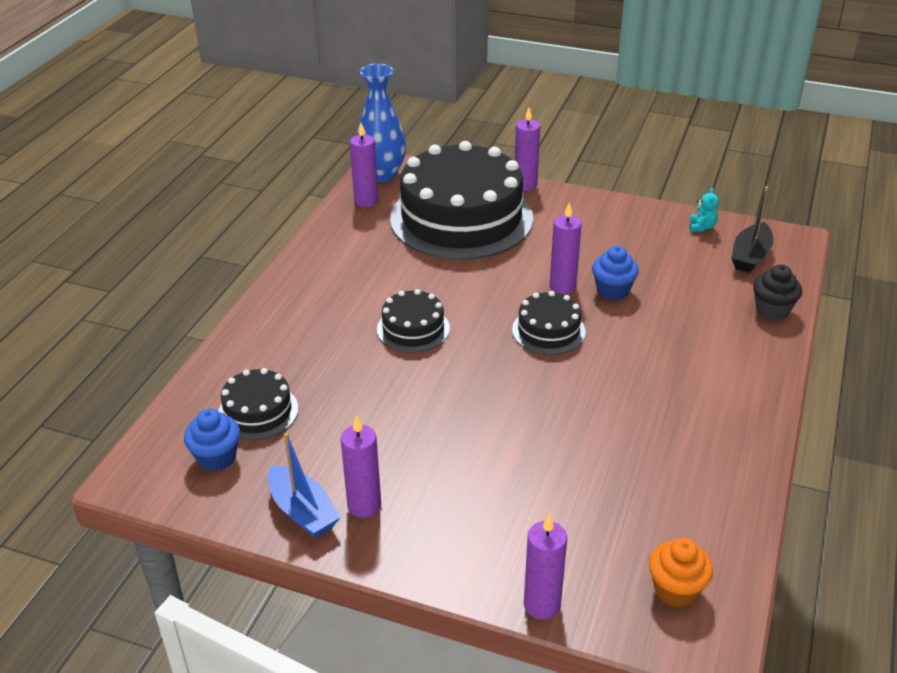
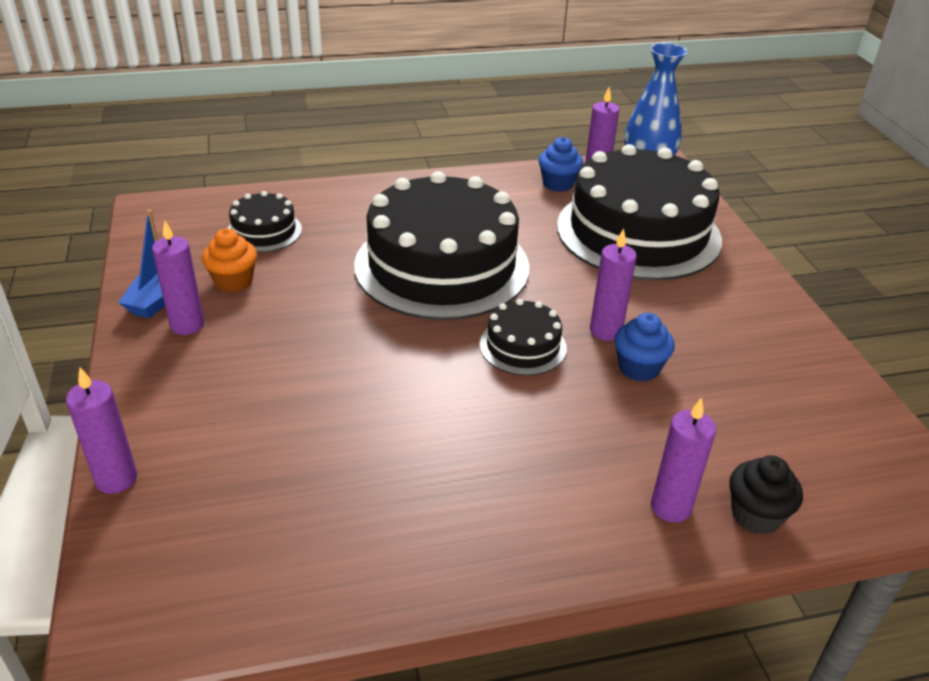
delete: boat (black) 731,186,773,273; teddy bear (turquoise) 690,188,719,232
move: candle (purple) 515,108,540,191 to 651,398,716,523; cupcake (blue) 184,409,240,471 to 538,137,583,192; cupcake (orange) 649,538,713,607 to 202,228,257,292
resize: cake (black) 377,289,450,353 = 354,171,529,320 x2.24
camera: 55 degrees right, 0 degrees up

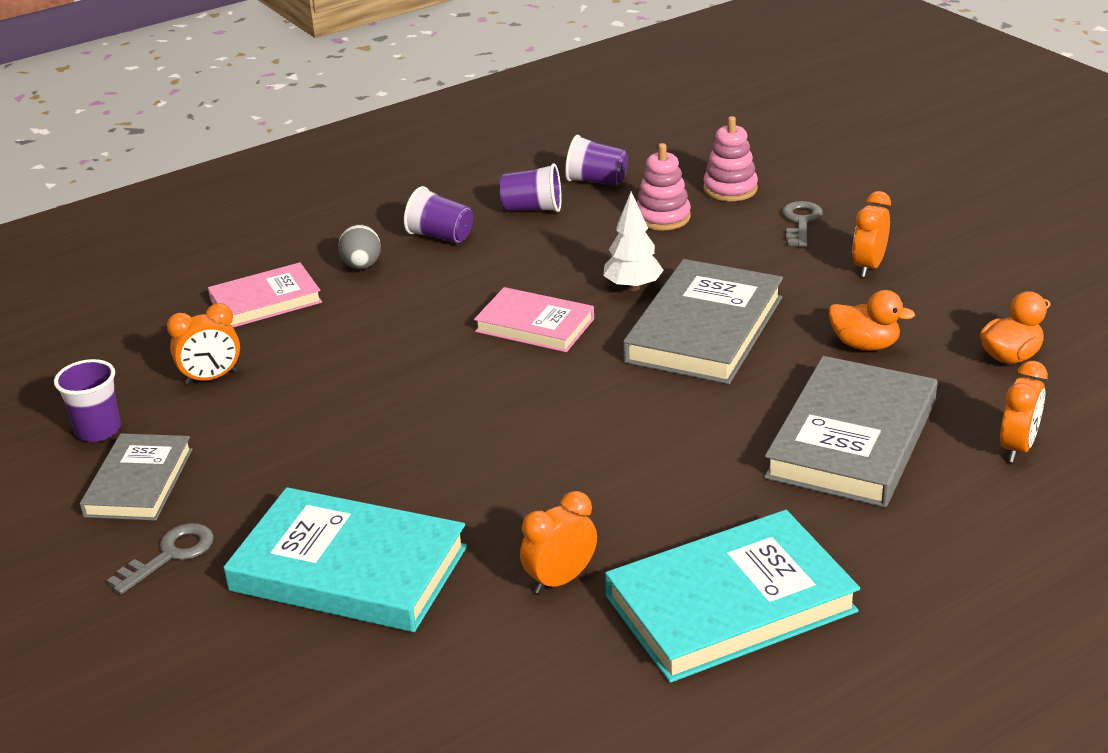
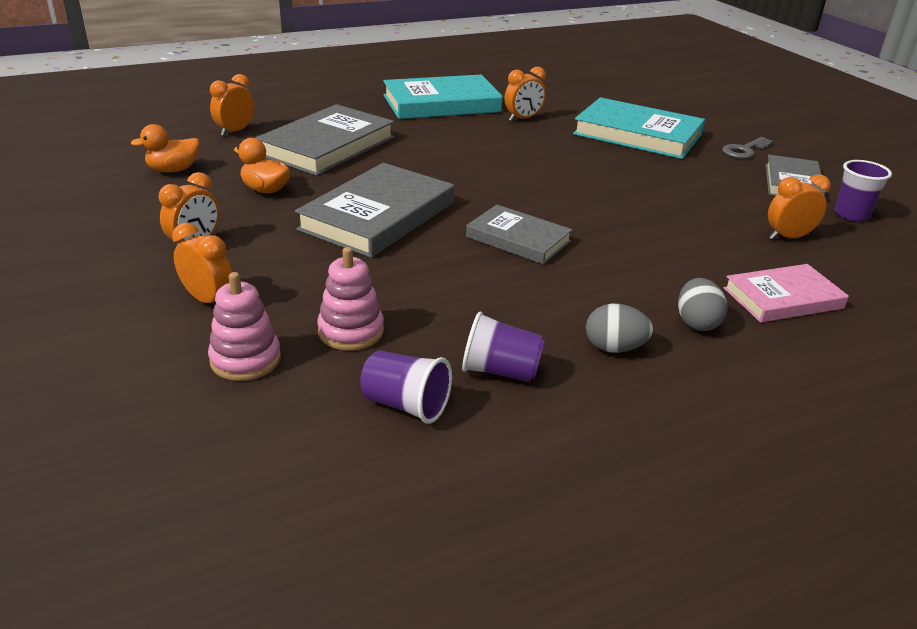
delete: tree (white) 603,192,664,291
replace: cup (purple) 404,186,473,243 to egg (grey) 586,304,653,353; key (grey) 782,201,823,247 to clock (orange) 172,223,232,303
recolor: book (pink) 474,287,594,352 to book (grey) 466,205,573,264
camera: 175 degrees left, 0 degrees up

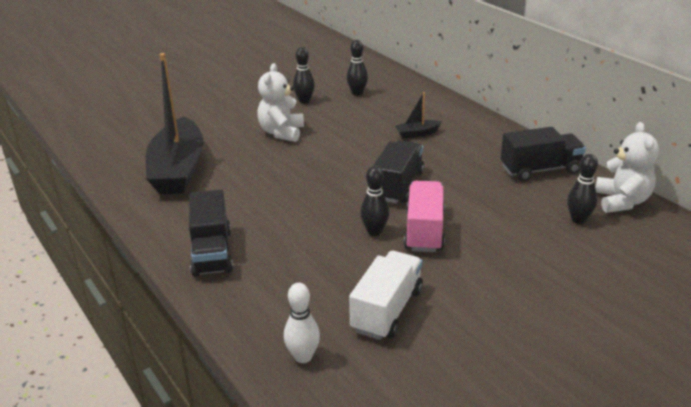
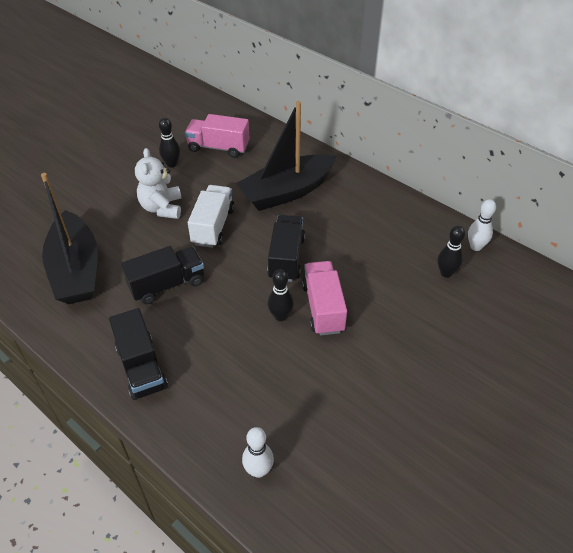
move: truck (black) 501,127,586,181 to 121,246,204,304; truck (white) 349,251,423,340 to 188,185,235,248
replace: bowling pin (black) 346,40,368,96 to truck (pink) 185,114,250,158; teddy bear (white) 595,122,659,213 to bowling pin (white) 468,199,496,251
resize: boat (black) 395,92,442,139 = 236,101,337,211 x2.45
camera: 15 degrees left, 15 degrees up

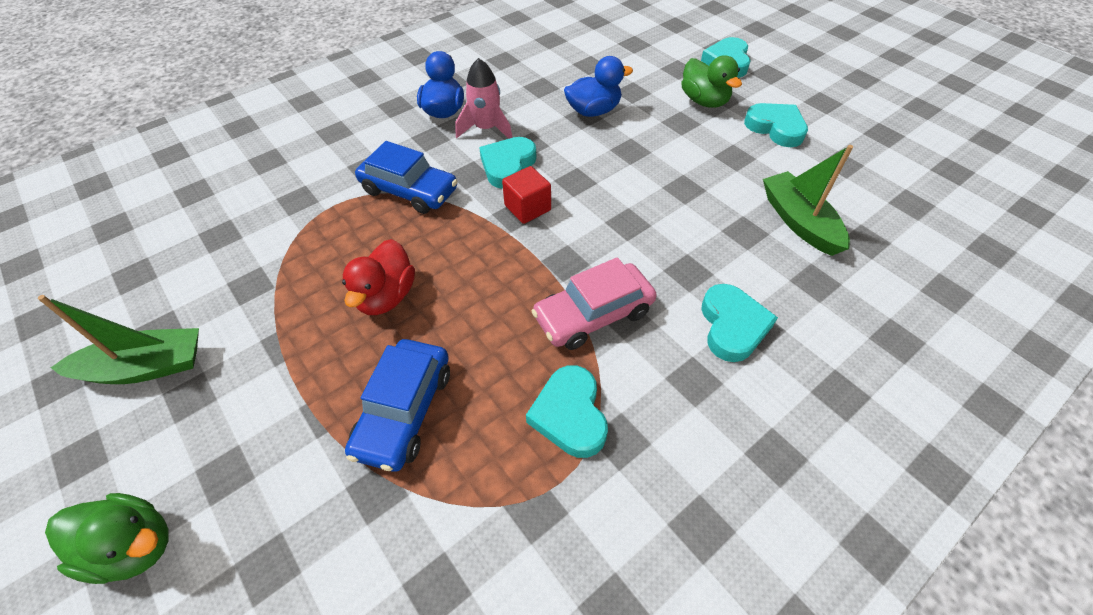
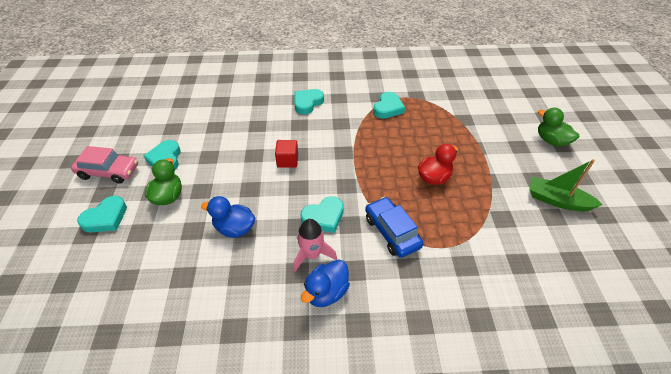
delete: boat (green) 763,145,853,256; car (blue) 345,339,450,472
move: cube (red) 502,166,551,224 to 275,140,298,168; car (pink) 531,257,657,350 to 71,146,138,184
camera: 145 degrees left, 5 degrees down

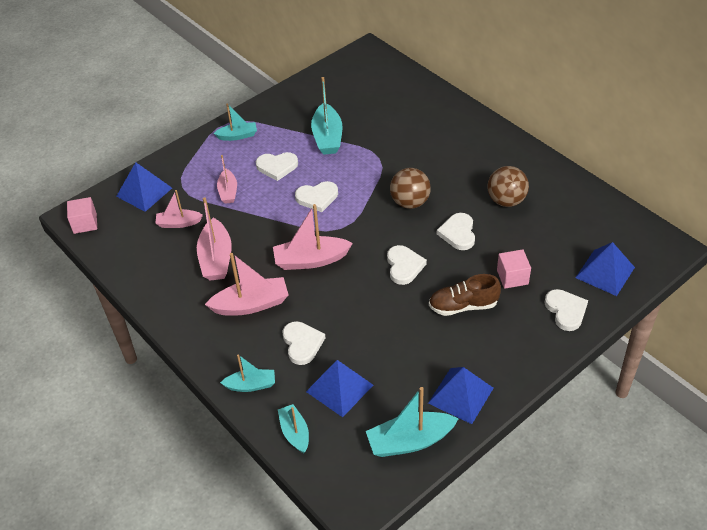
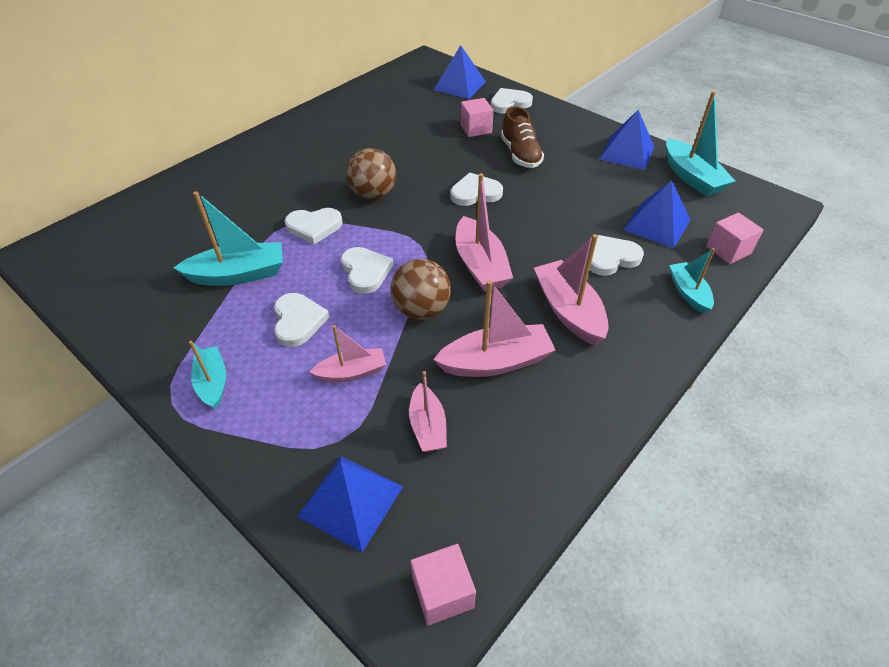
move: ball (brown) 487,166,529,207 to 390,259,451,320; heart (white) 437,213,475,250 to 285,208,343,244
replace: boat (turquoise) 278,404,309,453 to cube (pink) 706,212,763,264
camera: 100 degrees left, 0 degrees up

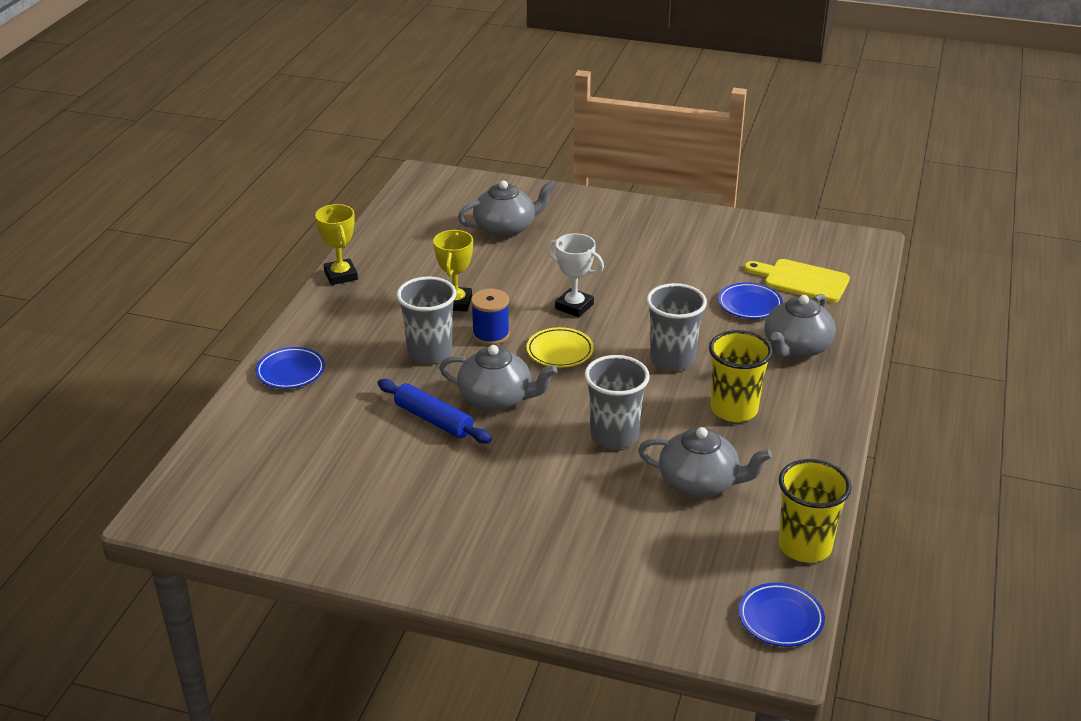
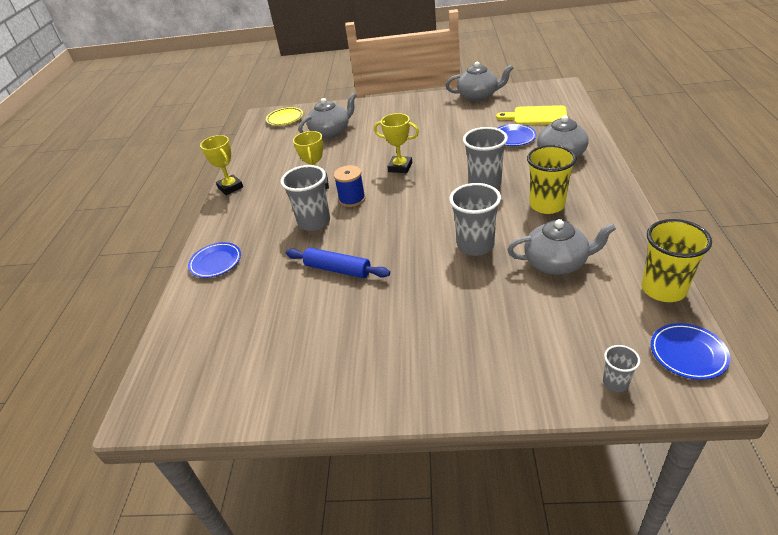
insert: cup (grey) 603,345,640,392
move: plate (yellow) 527,327,594,368 to 266,107,303,126; teapot (grey) 439,345,557,411 to 445,62,513,101
recolor: trophy (white) 547,233,604,317 to trophy (yellow) 374,113,419,173
camera: 10 degrees left, 5 degrees up

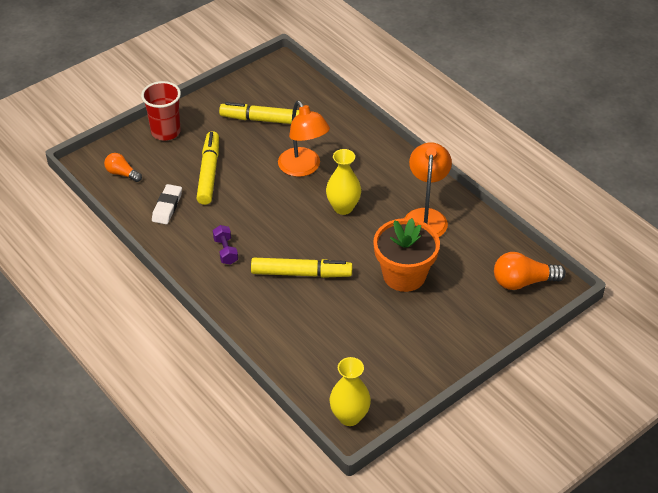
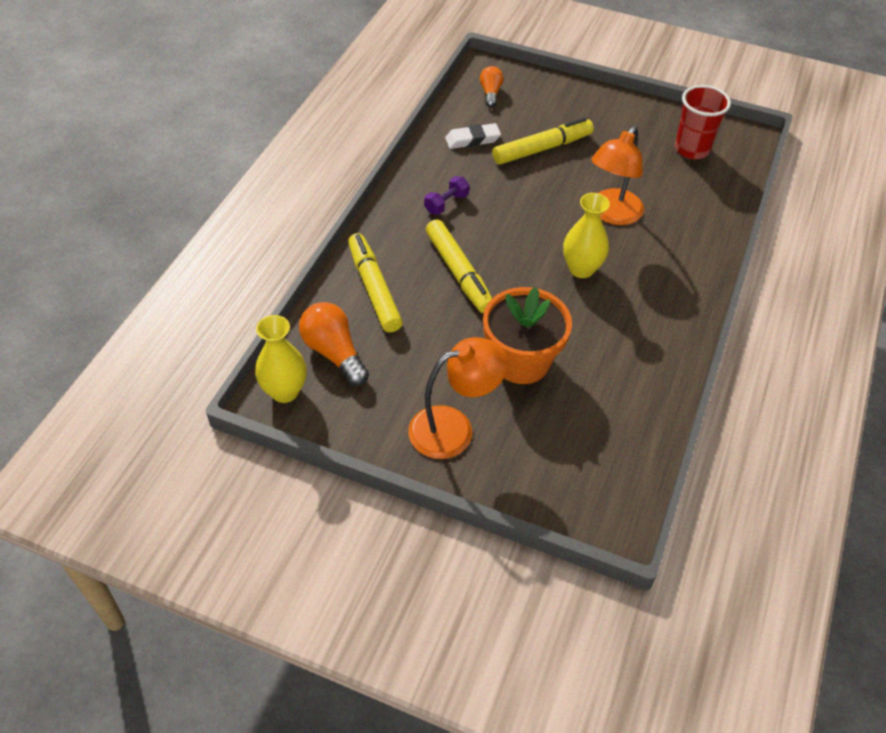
move: cup (red) 141,81,181,141 to 675,85,731,159; marker (yellow) 219,102,299,124 to 348,233,403,333; lamp (orange) 405,142,452,237 to 408,337,508,459; light bulb (orange) 494,252,566,290 to 299,302,369,386
camera: 60 degrees right, 5 degrees up

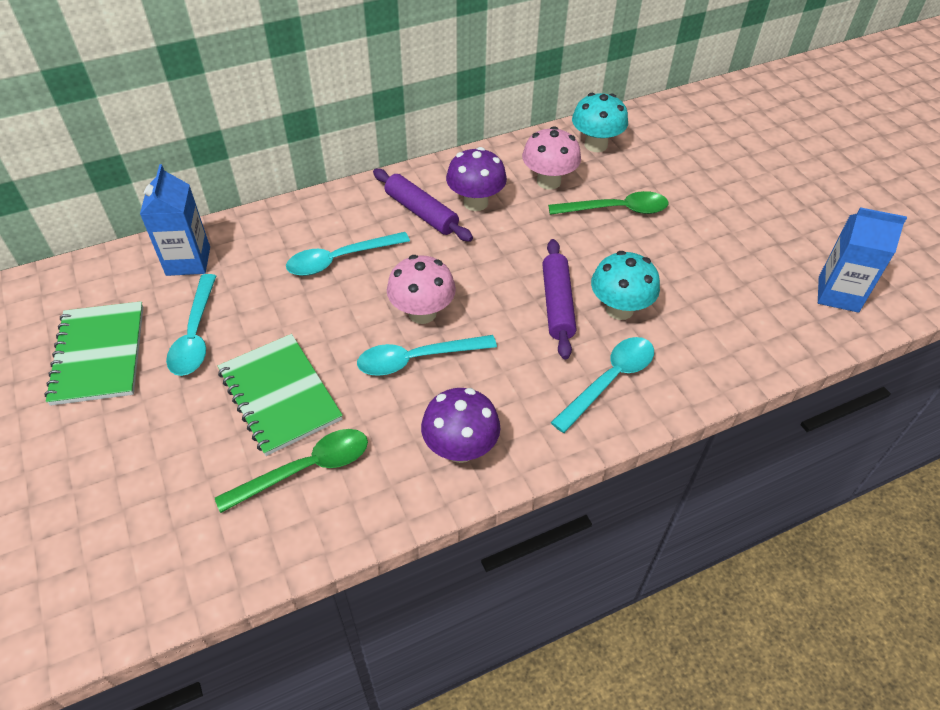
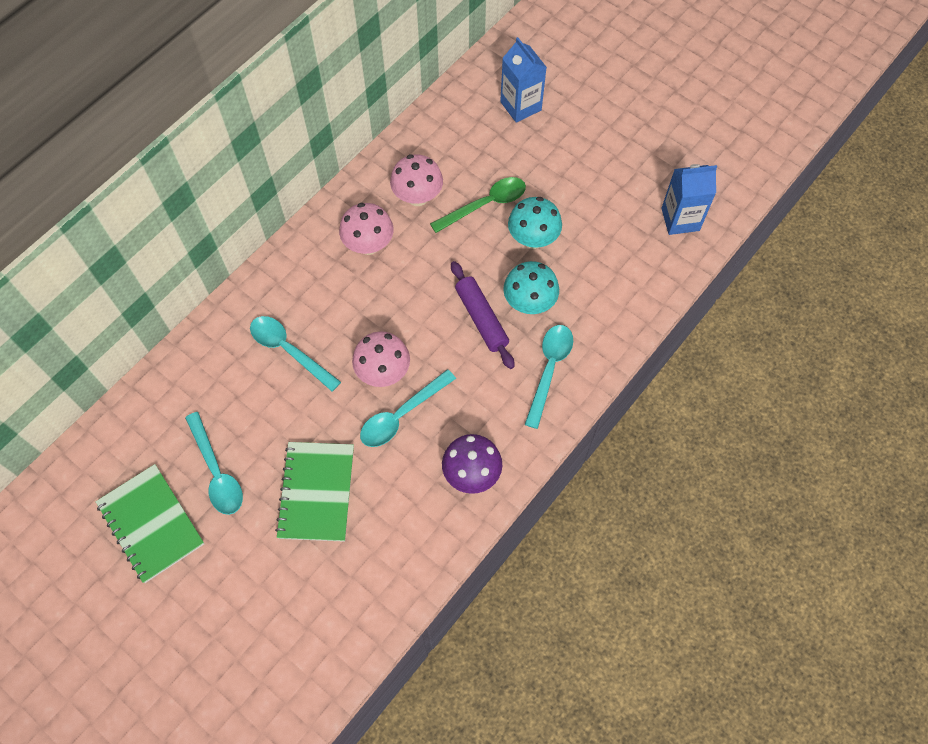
delete: rolling pin (purple) 373,169,473,242; spoon (green) 215,429,368,513
move: mushroom (turquoise) 572,93,628,152 to 508,197,562,249; carton (blue) 140,164,210,276 to 500,37,547,123
recolor: mushroom (purple) 446,147,507,211 to mushroom (pink) 339,203,393,255
rotate: spoon (turquoise) 286,232,410,276 = 250,316,341,392 90 degrees clockwise; notebook (green) 218,334,343,456 = 275,442,354,542 60 degrees clockwise
camera: 25 degrees left, 15 degrees up

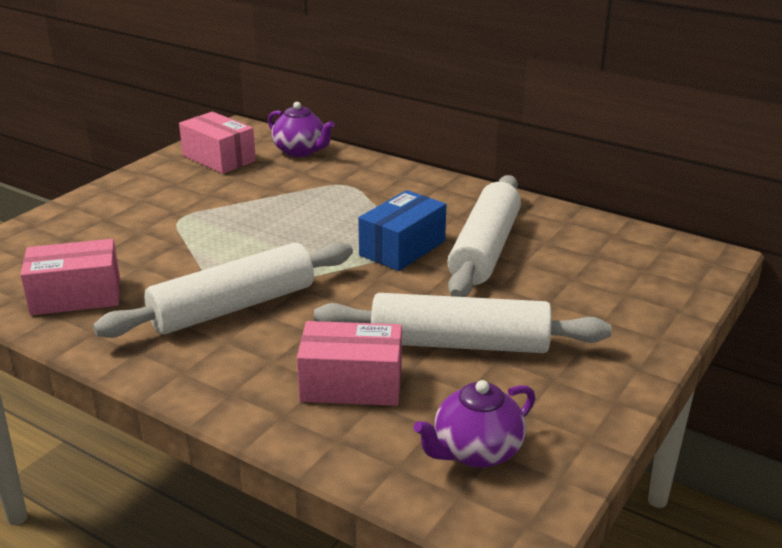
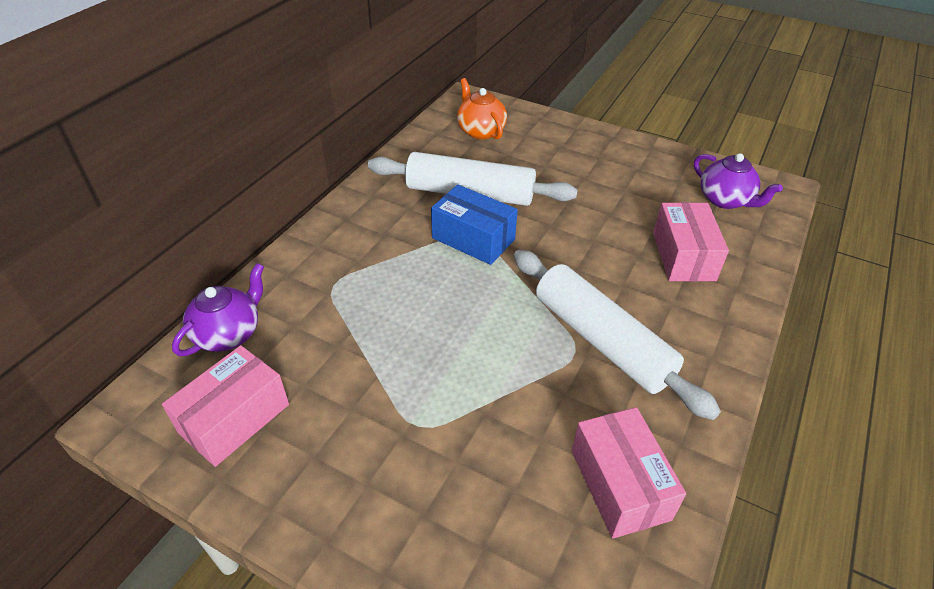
delete: rolling pin (white) 314,293,611,353
insert: teapot (orange) 457,78,507,140
camera: 95 degrees left, 15 degrees up

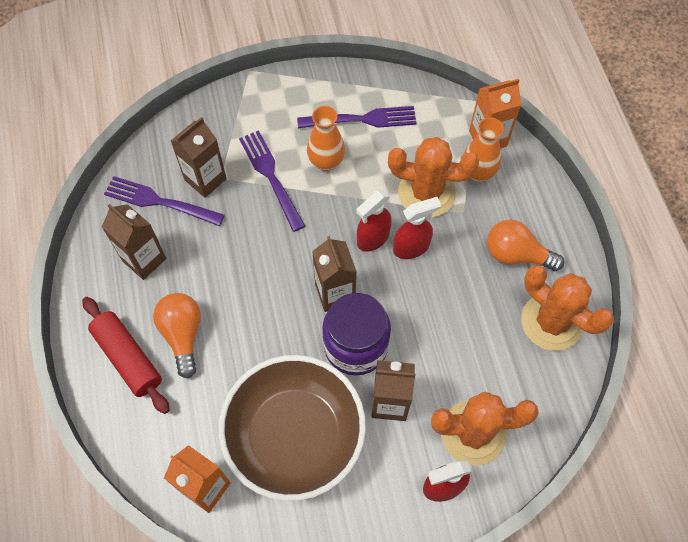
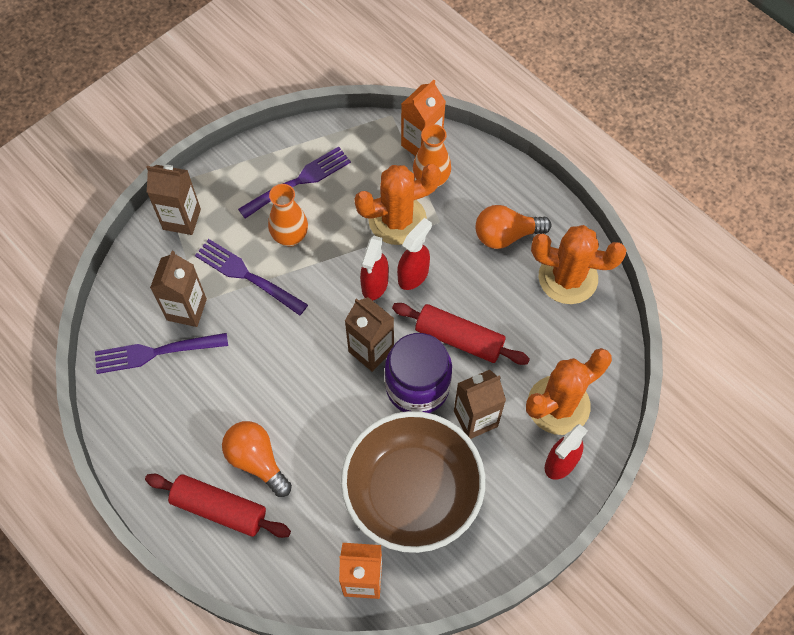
insert: rolling pin (red) 392,303,530,365
move: carton (brown) 102,204,167,280 to 146,165,201,235
camera: 30 degrees left, 0 degrees up

